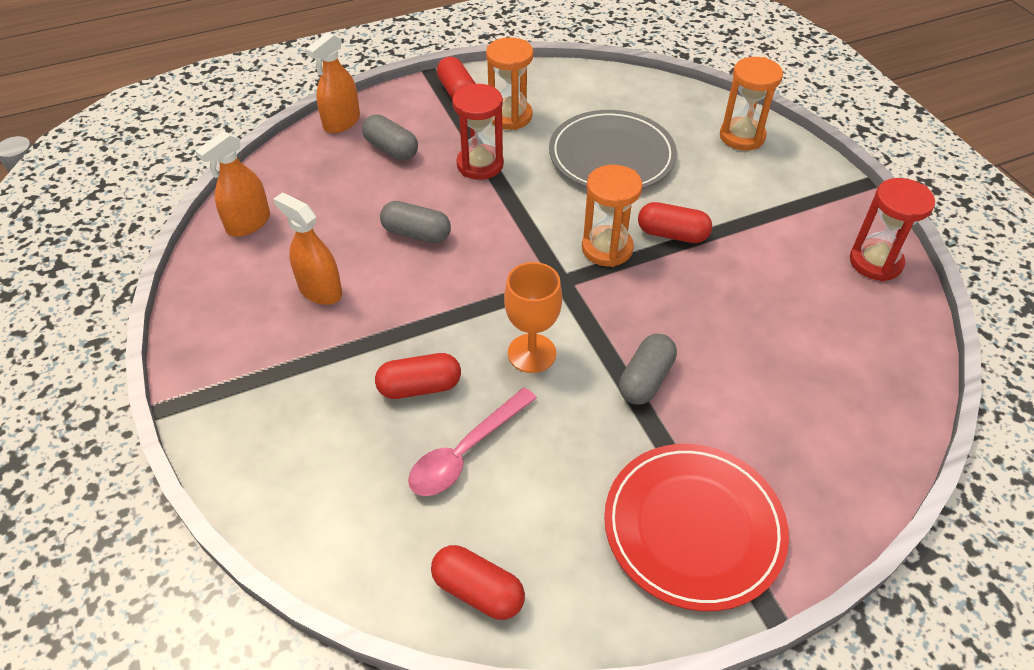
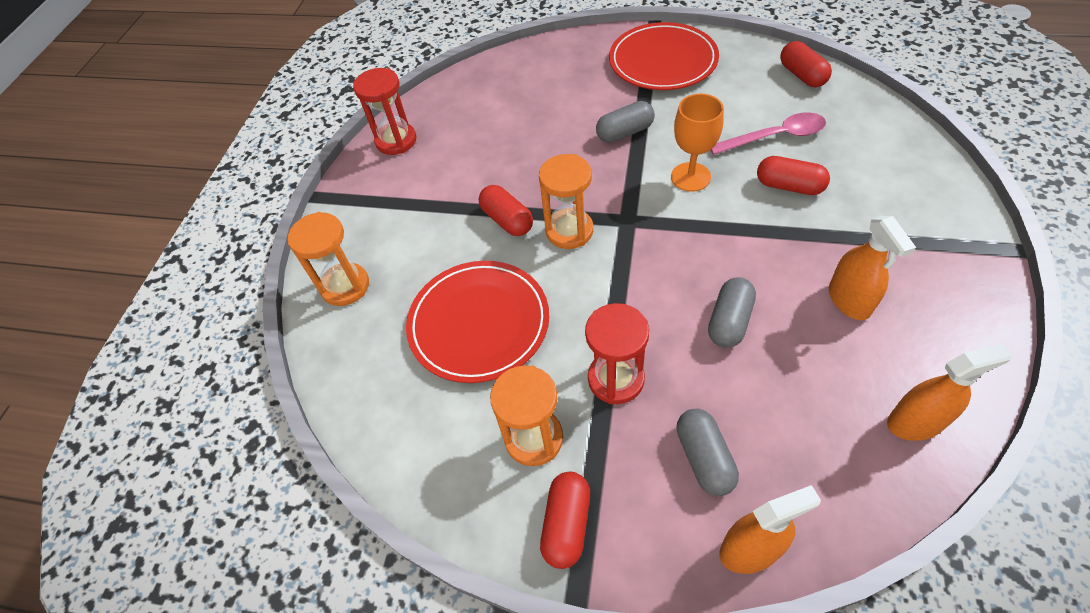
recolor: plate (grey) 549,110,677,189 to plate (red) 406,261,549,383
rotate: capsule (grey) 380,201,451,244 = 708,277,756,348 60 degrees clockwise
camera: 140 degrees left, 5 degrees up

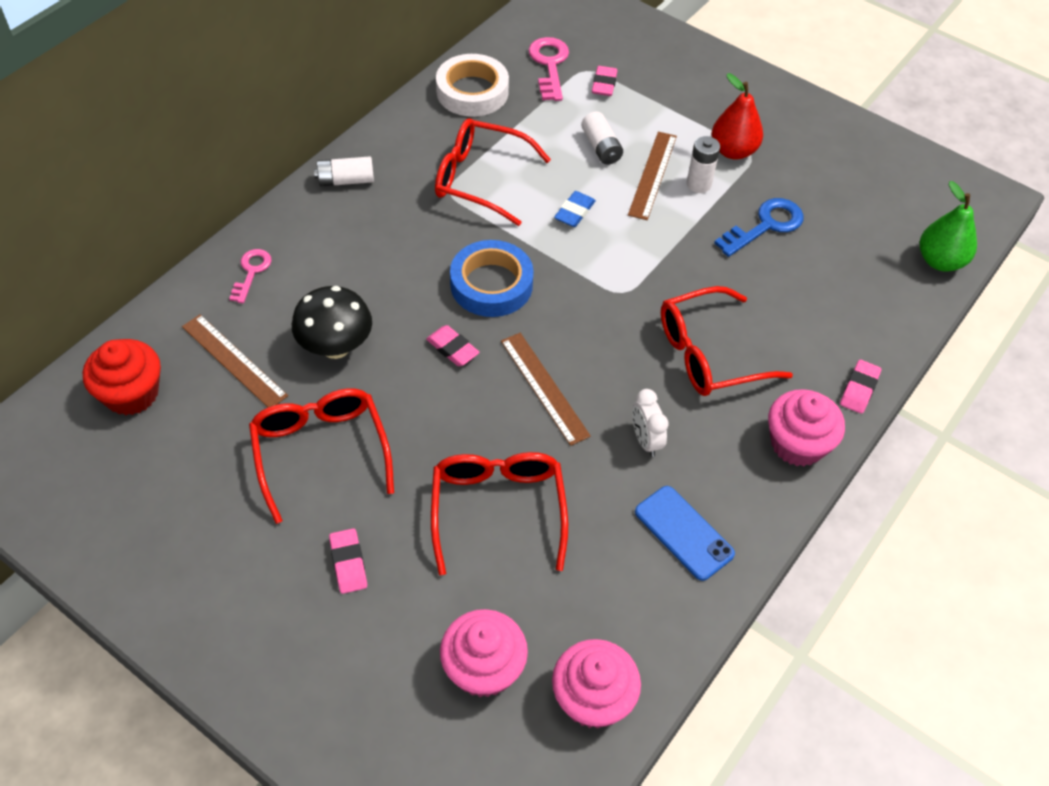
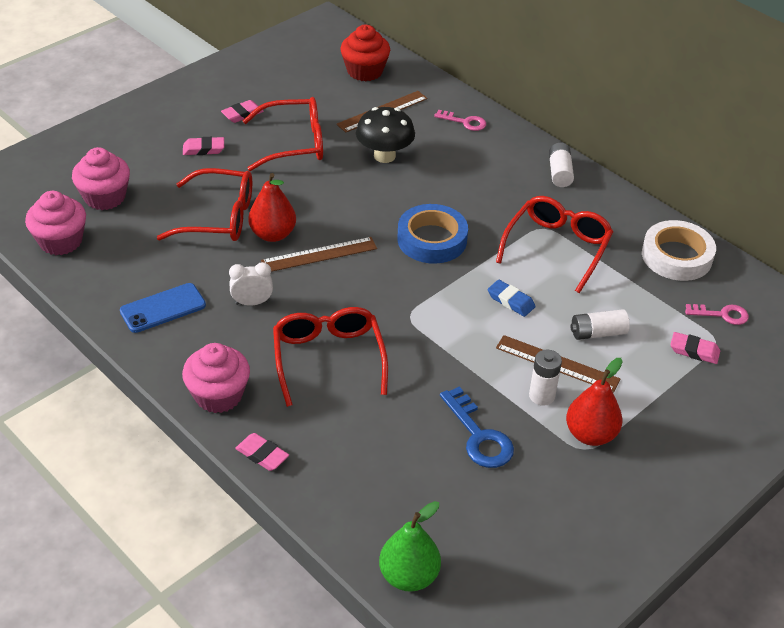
insert: pear (red) 248,173,296,242
move: eraser (pink) 426,325,480,366 to 221,100,264,123
resize: key (pink) 529,37,569,101 = 685,304,749,325 x0.64
camera: 100 degrees right, 10 degrees down

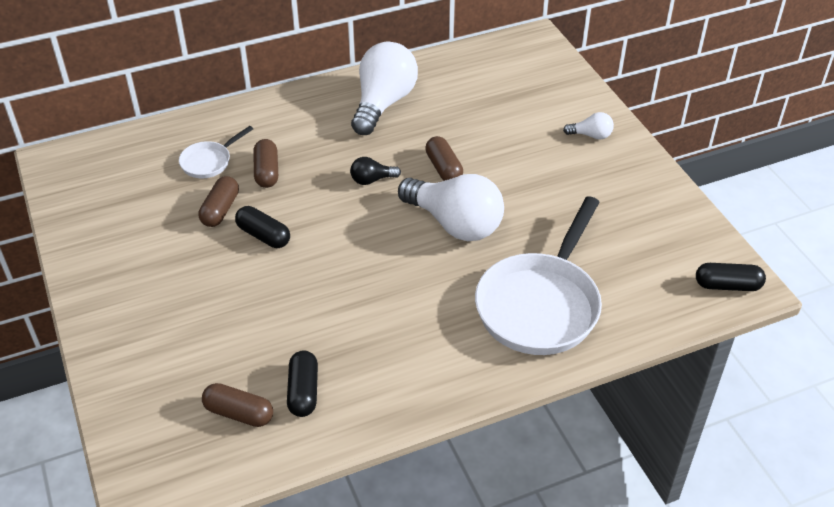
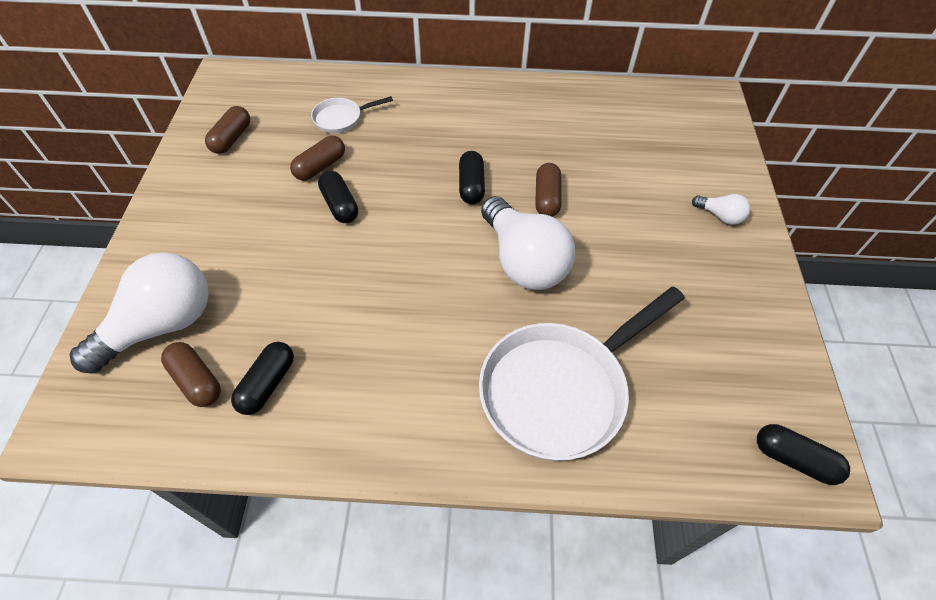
move: light bulb (white) 351,42,418,135 to 70,252,209,374; capsule (brown) 253,139,278,188 to 205,106,250,154
replace: light bulb (black) 350,157,401,185 to capsule (black) 459,151,485,204
camera: 25 degrees right, 10 degrees up

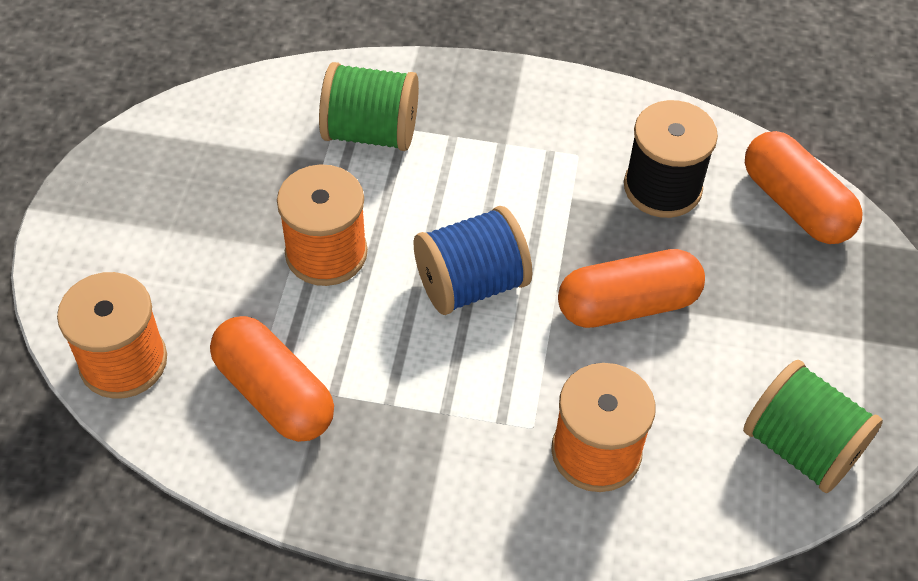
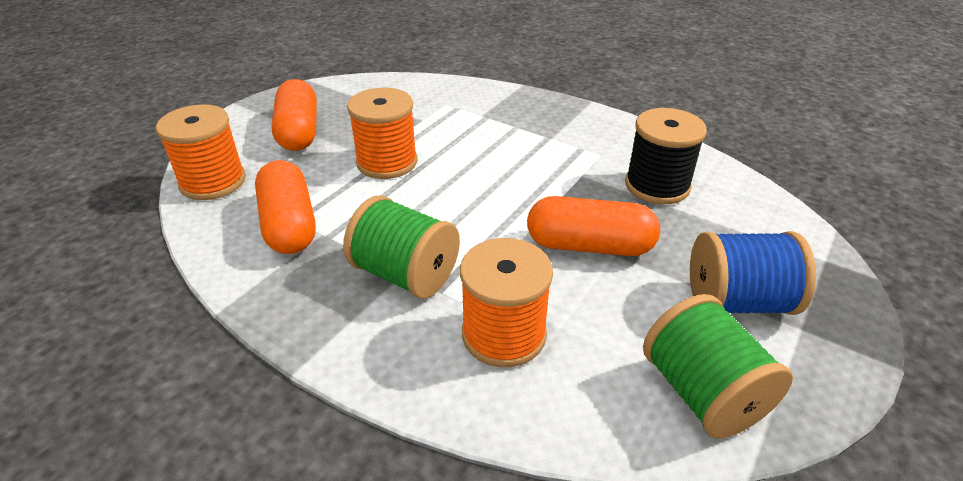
move: spool (green) 319,62,419,151 to 343,195,460,299; capsule (orange) 745,131,863,244 to 271,79,317,151; spool (blue) 414,206,532,315 to 690,231,816,315
camera: 25 degrees right, 15 degrees down

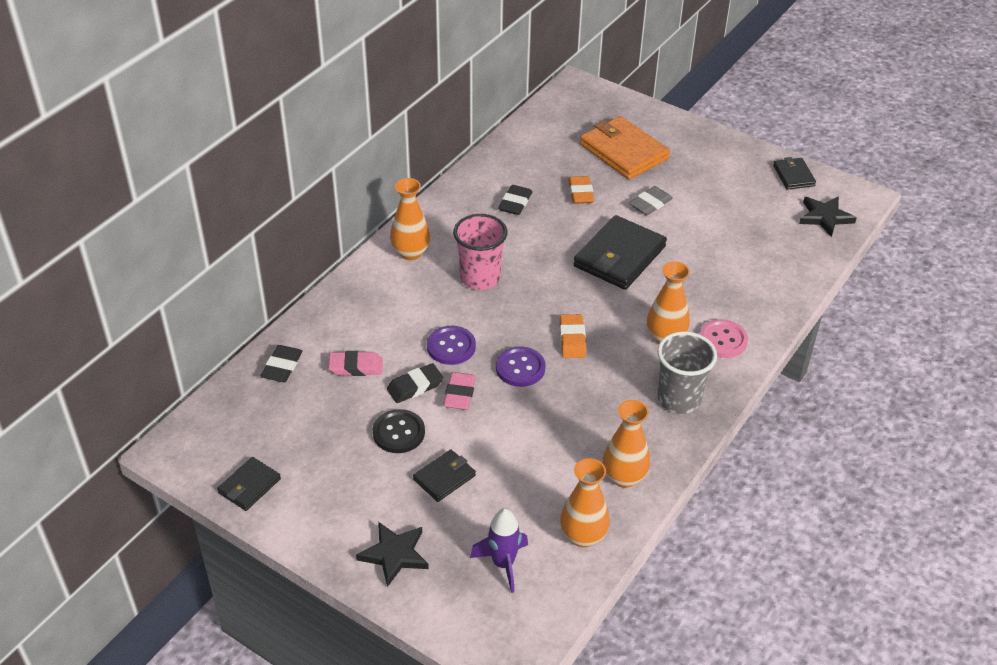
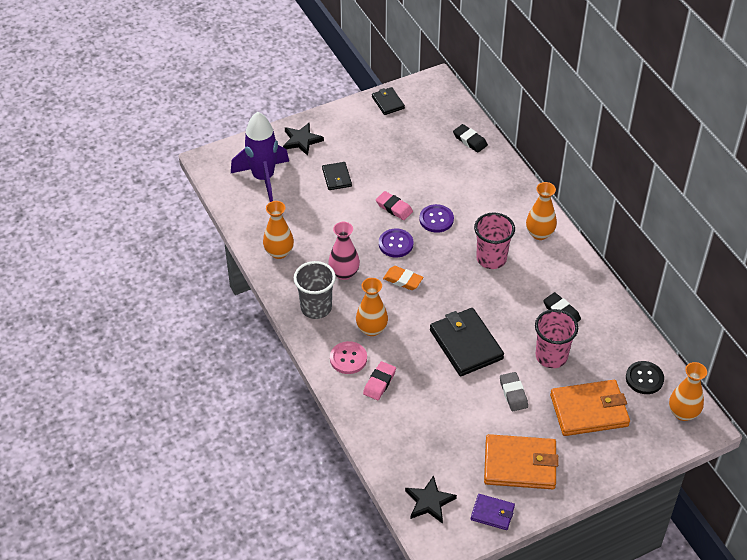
delete: eraser (black) 387,363,443,403
insert: vase (pink) 328,222,360,280; wallet (orange) 484,434,558,489
move: eraser (pink) 328,351,383,376 to 363,361,396,400; button (black) 373,409,425,453 to 626,361,664,394; vase (orange) 560,458,610,547 to 669,362,707,421
replace: eraser (orange) 568,176,594,204 to cup (pink) 535,309,578,368
recolor: wallet (black) 773,157,816,190 to wallet (purple) 471,494,515,530
resize: rocket (purple) 470,509,528,593 = 231,112,289,202 x1.69
camera: 120 degrees right, 5 degrees up

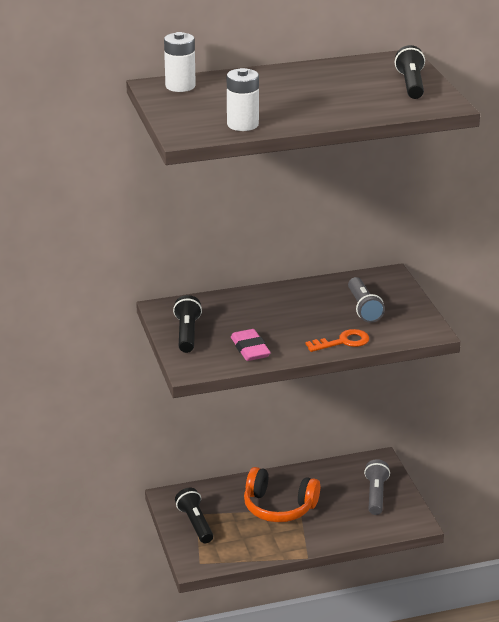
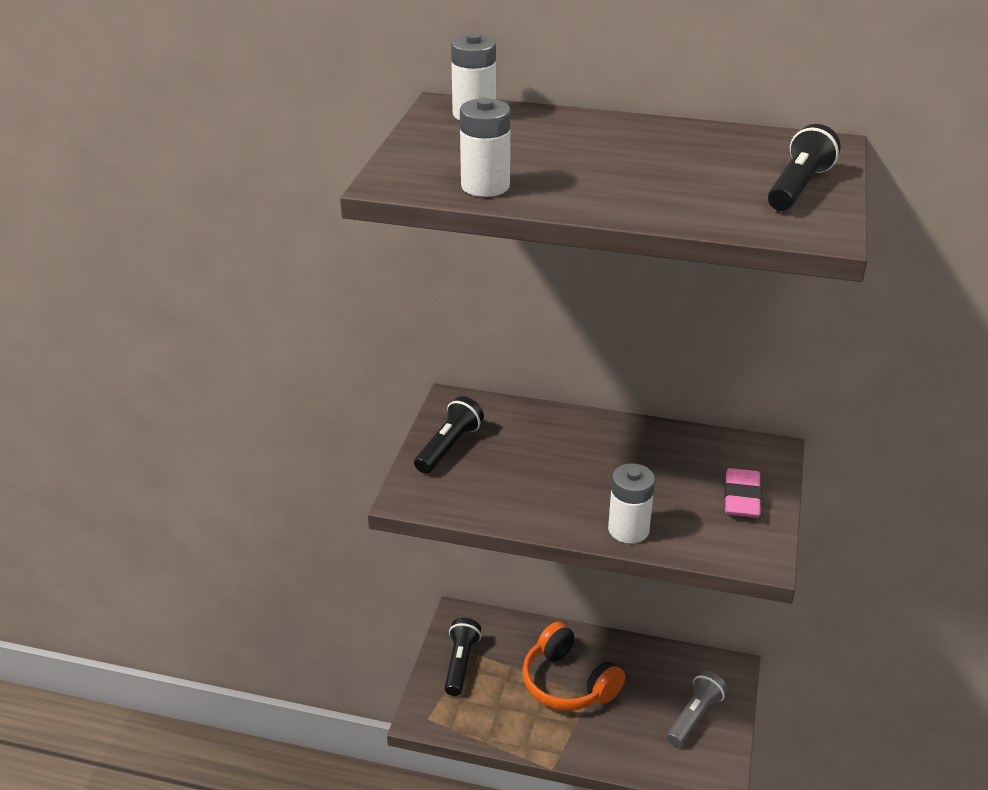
delete: flashlight (grey) 348,277,385,323
move: eraser (pink) 231,329,270,361 to 724,468,762,518
replace: key (orange) 305,329,369,352 to battery (white) 608,463,655,544
camera: 30 degrees right, 5 degrees up

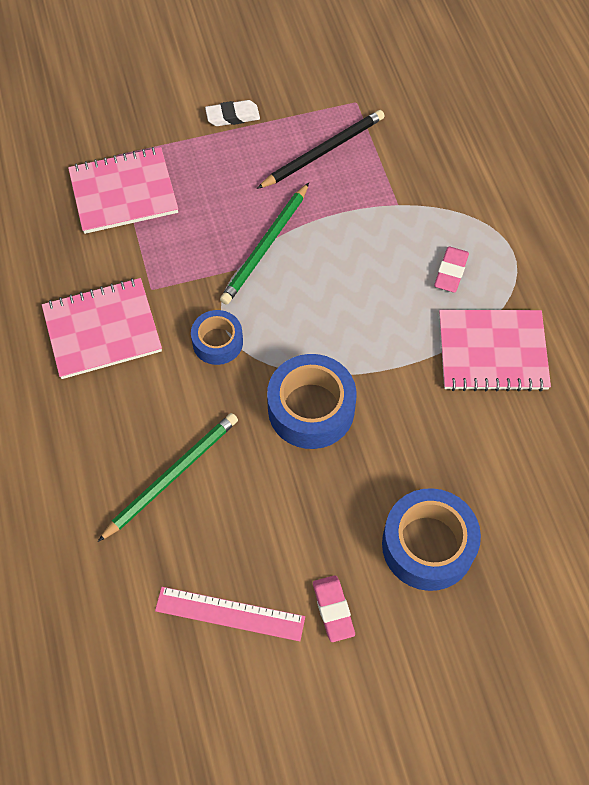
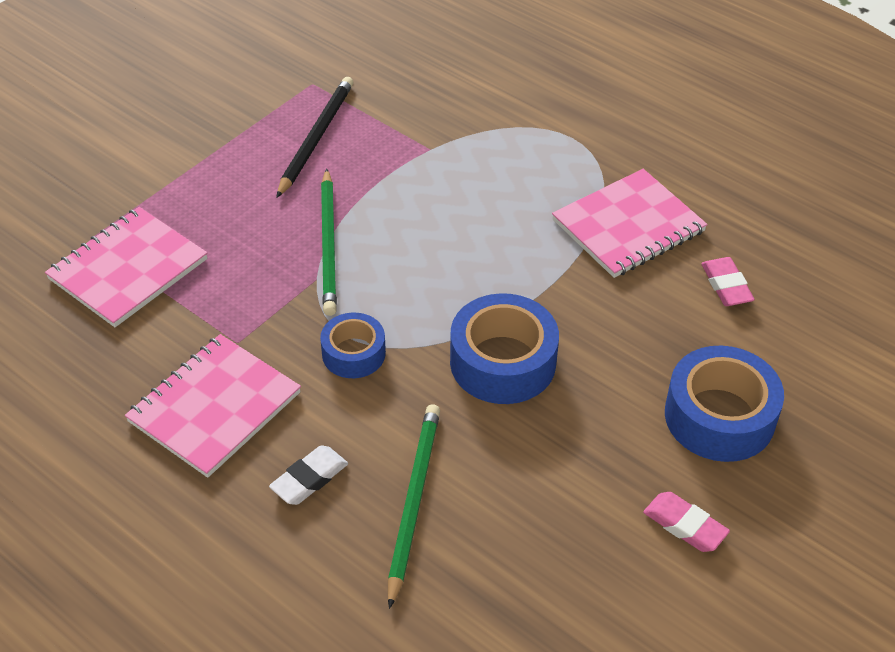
delete: ruler (pink) 155,587,305,641
move: eraser (white) 205,100,260,126 to 269,446,348,505; eraser (pink) 434,247,469,293 to 701,257,755,306
camera: 35 degrees left, 15 degrees down

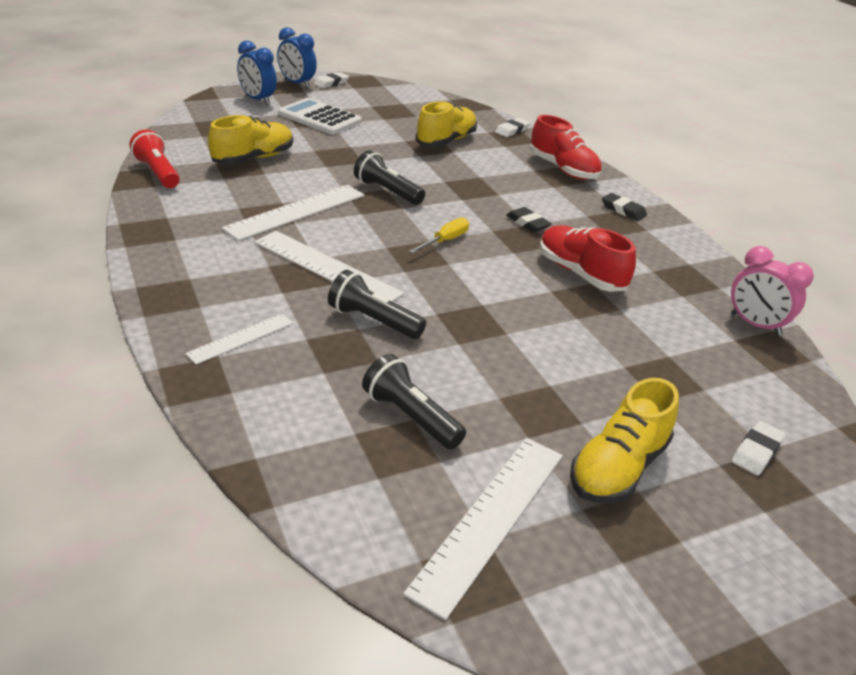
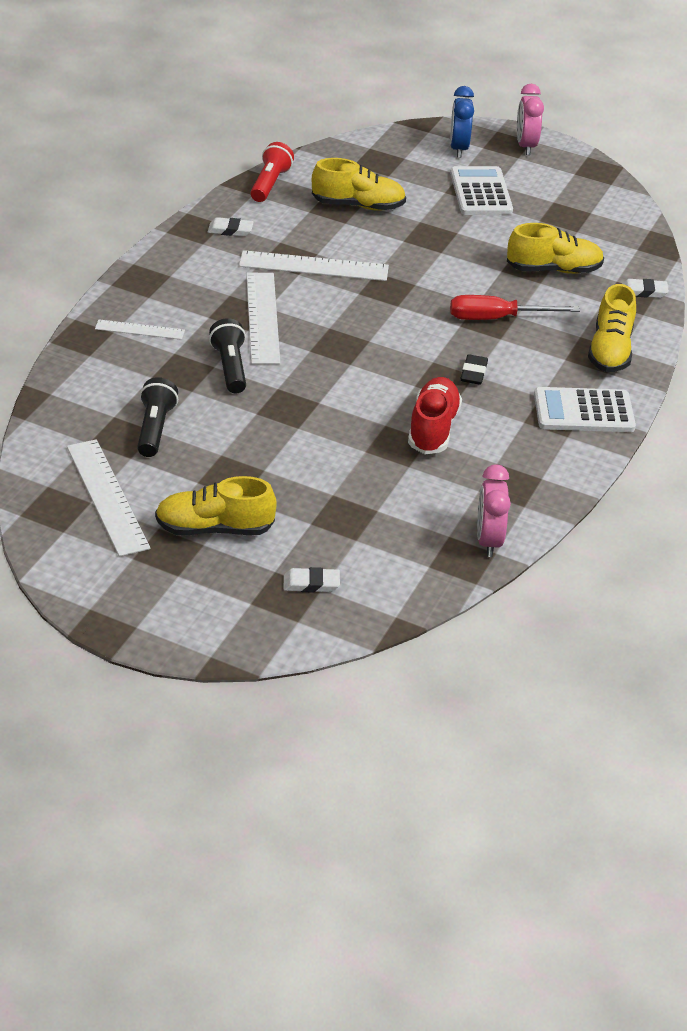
delete: flashlight (black) 354,150,425,205; screwdriver (yellow) 409,218,469,253
insert: screwdriver (red) 450,295,580,320
move: eraser (white) 314,72,349,88 to 208,217,254,237
replace: eraser (black) 602,193,647,221 to calculator (white) 534,387,636,432
recolor: clock (blue) 277,27,317,88 to clock (pink) 517,84,544,155; shoe (red) 530,115,602,180 to shoe (yellow) 588,284,636,372
rotate: ruler (white) 403,438,563,620 = 67,439,151,557 75 degrees clockwise
camera: 50 degrees right, 5 degrees up

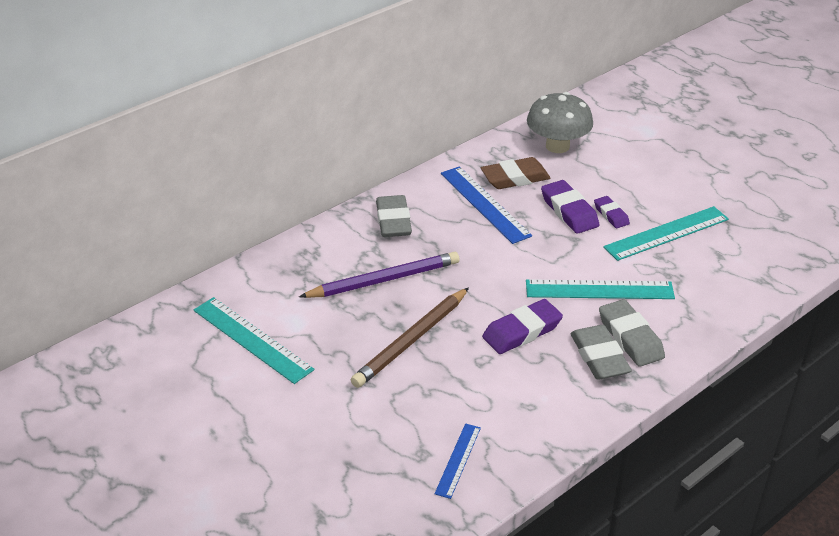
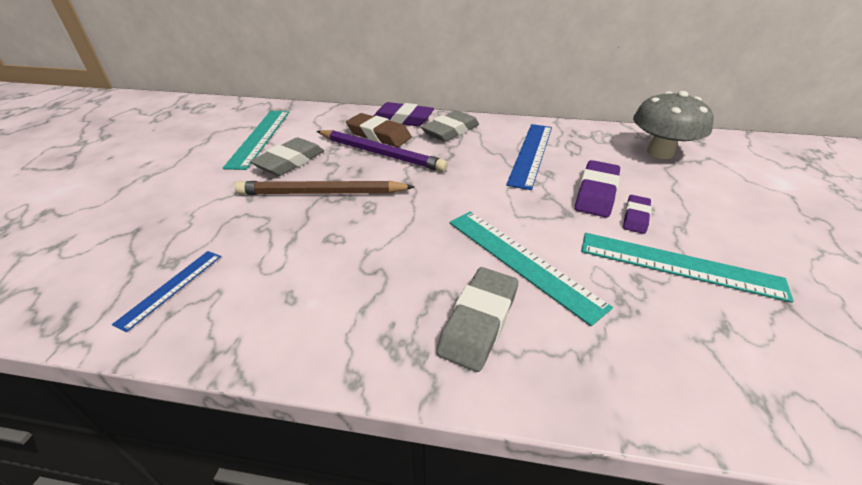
move: eraser (brown) 481,157,551,189 to 346,113,412,147; eraser (purple) 482,299,563,354 to 374,102,434,126; eraser (grey) 570,325,632,380 to 250,137,324,176
rotate: ruler (blue) 434,423,481,499 = 112,251,221,332 45 degrees counterclockwise
camera: 50 degrees right, 0 degrees up

